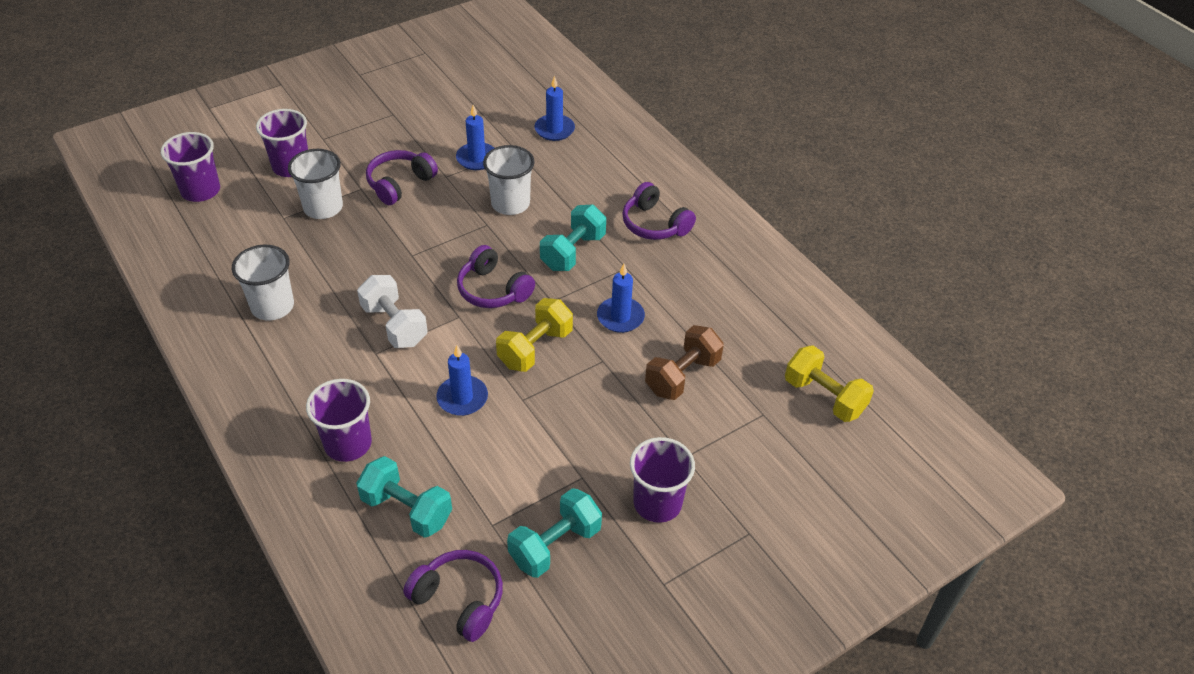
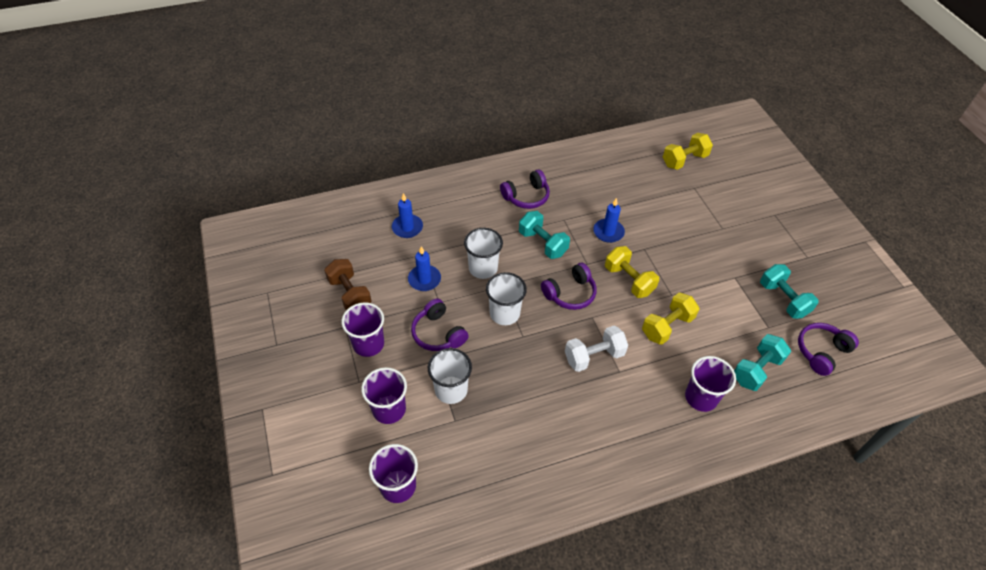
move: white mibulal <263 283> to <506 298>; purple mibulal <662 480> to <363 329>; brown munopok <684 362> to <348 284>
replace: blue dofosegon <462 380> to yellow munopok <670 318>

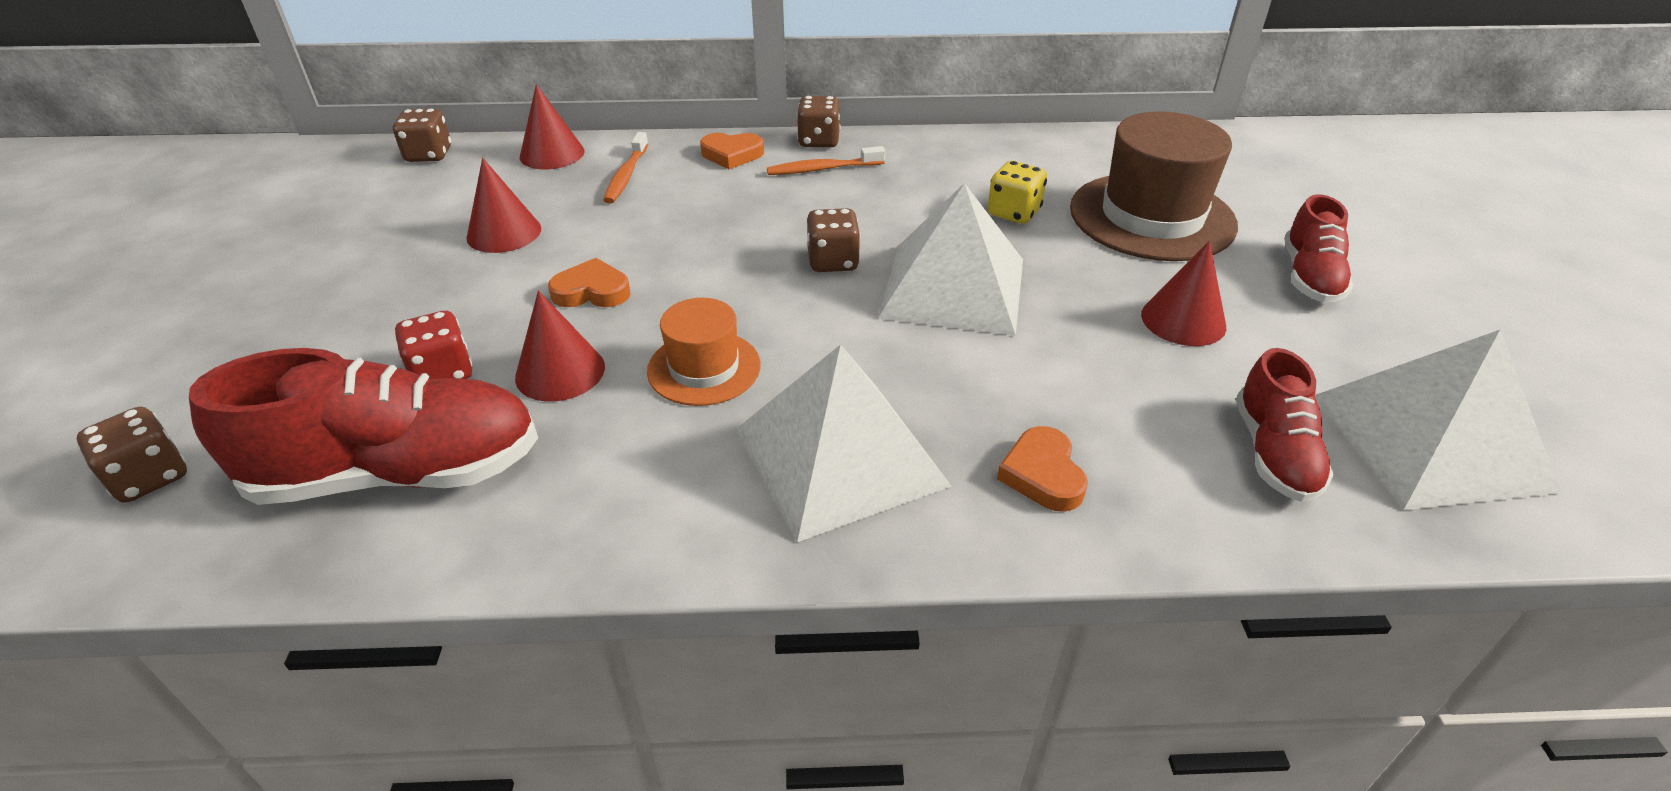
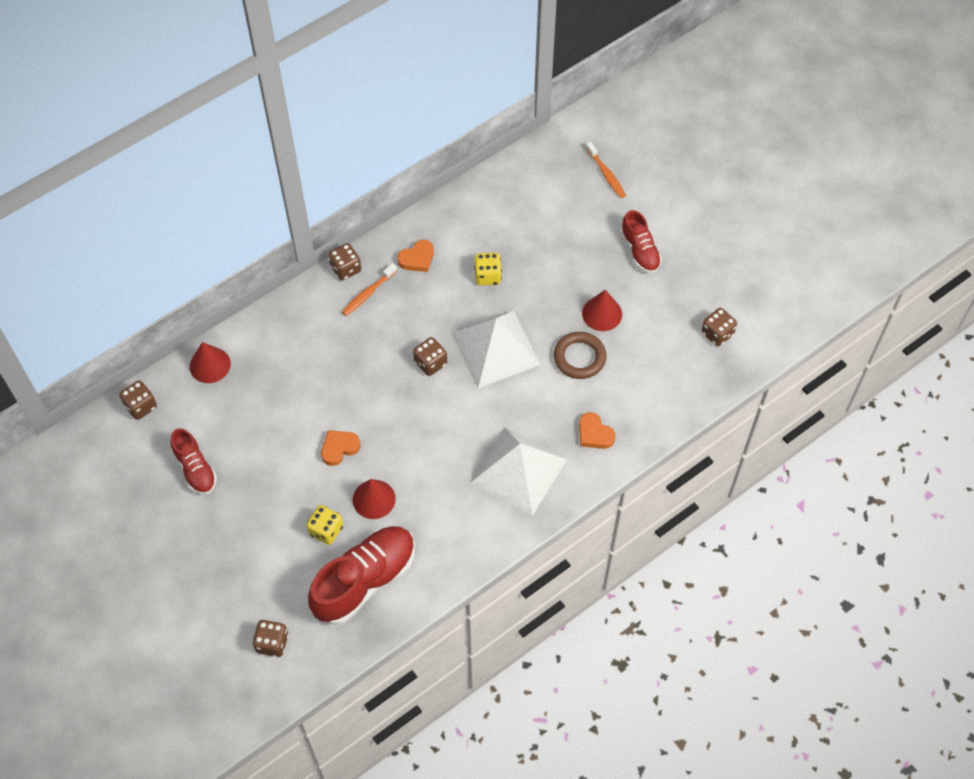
delete: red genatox <503 205>; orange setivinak <704 352>; brown setivinak <1154 186>
insert: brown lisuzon <580 355>
move: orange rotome <625 167> to <606 170>; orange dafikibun <732 151> to <415 256>; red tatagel <1285 425> to <193 461>
replace: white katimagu <1438 420> to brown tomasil <719 327>
recolor: red tomasil <434 345> to yellow tomasil <324 525>

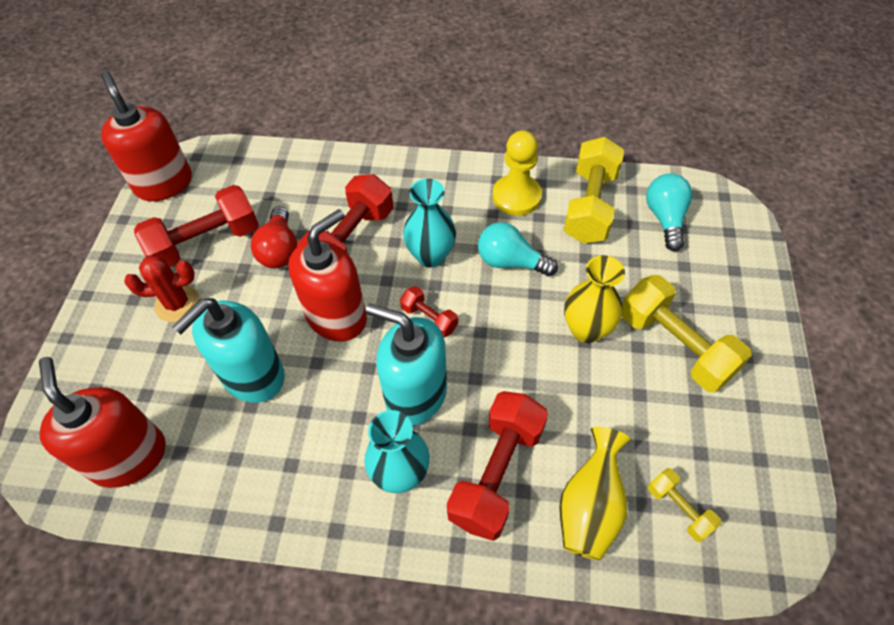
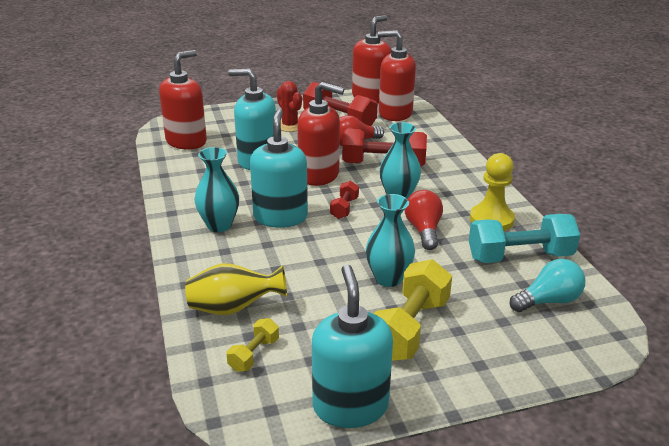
delete: red munopok <497 466>
insert: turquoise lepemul <352 346>; red lepemul <397 75>
recolor: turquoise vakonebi <518 249> to red vakonebi <424 220>; yellow munopok <594 190> to turquoise munopok <524 238>; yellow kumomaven <594 299> to turquoise kumomaven <390 240>

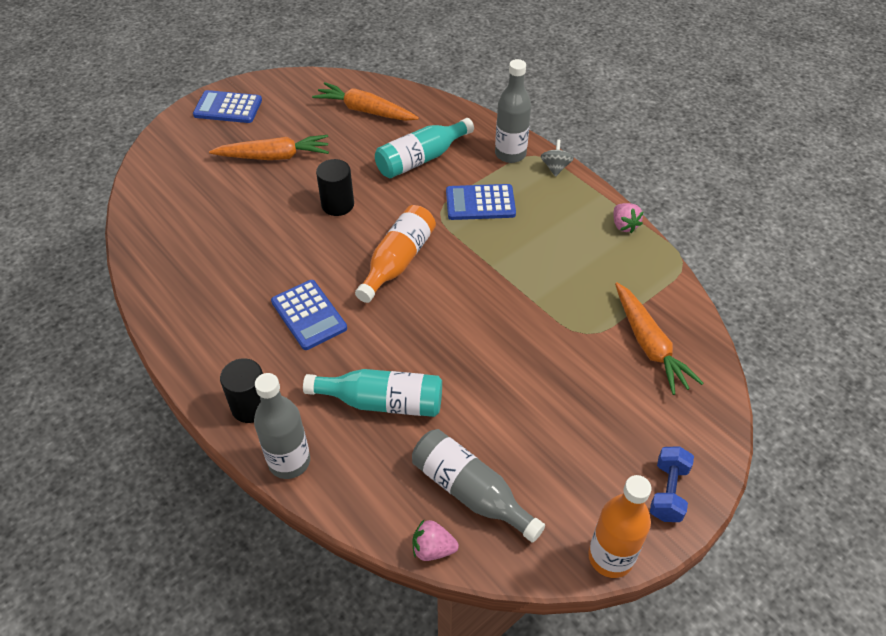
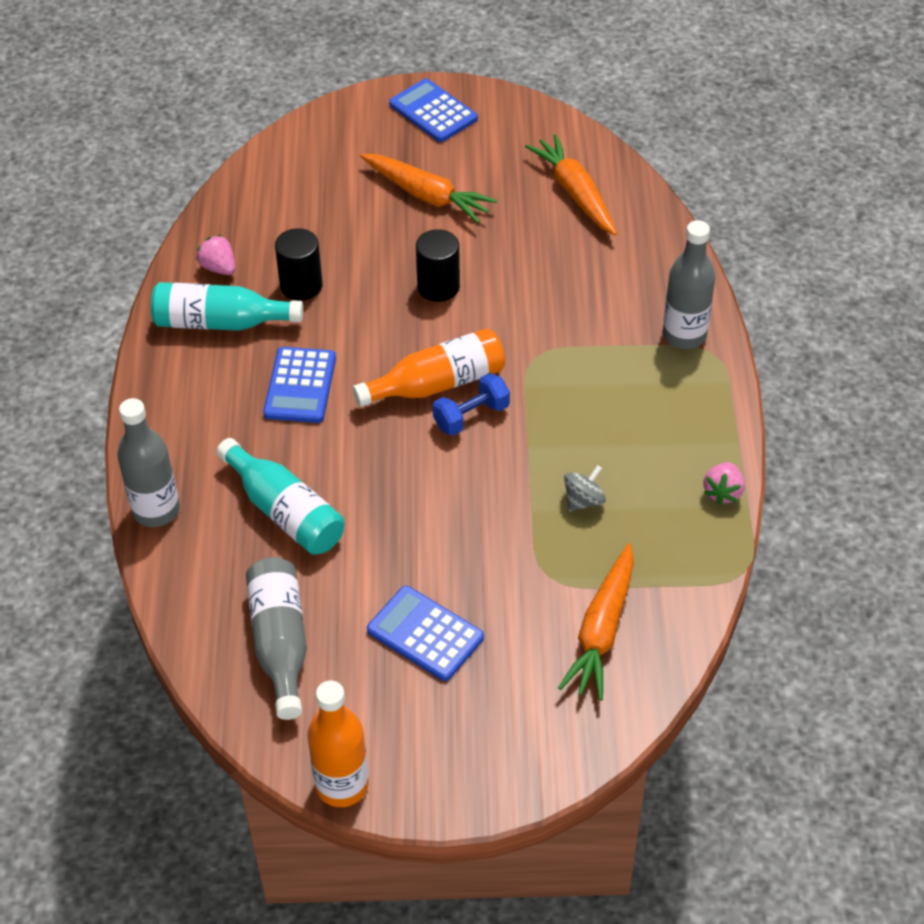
move: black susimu <241 390> to <299 264>; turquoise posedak <424 148> to <227 306>; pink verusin <436 540> to <215 255>; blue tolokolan <481 202> to <425 633>; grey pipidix <557 158> to <585 488>; blue munopok <672 484> to <471 404>

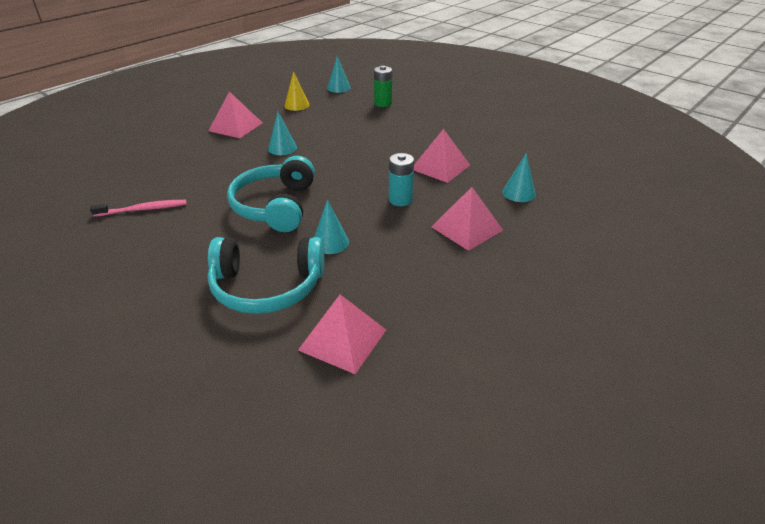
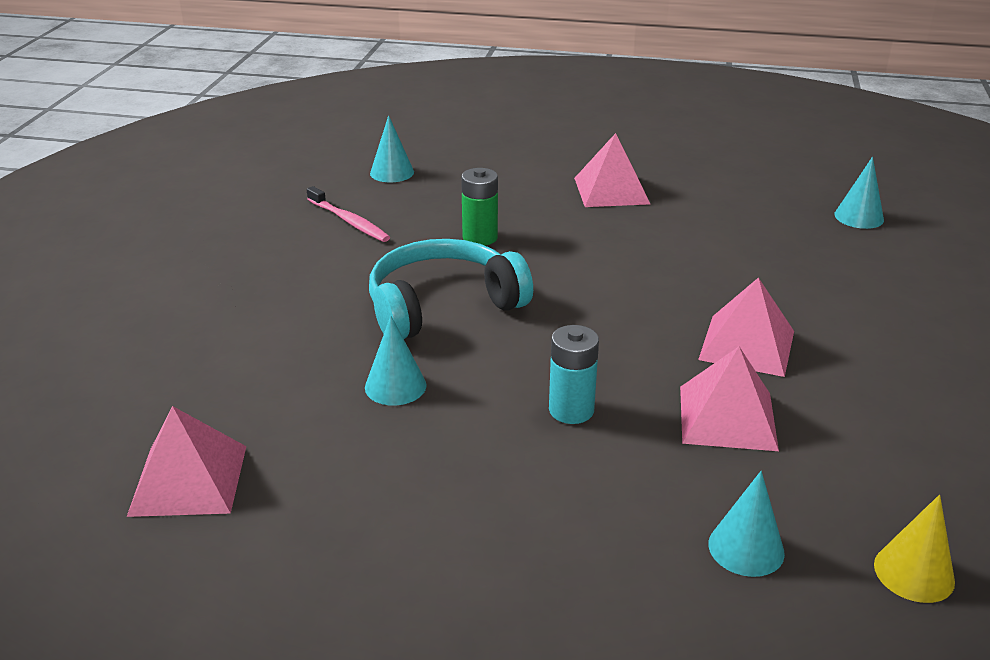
delete: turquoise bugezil <266 275>
move: turquoise genatox <282 133> to <392 148>; yellow genatox <296 91> to <914 548>; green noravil <383 86> to <479 207>; pink katimagu <467 219> to <746 327>

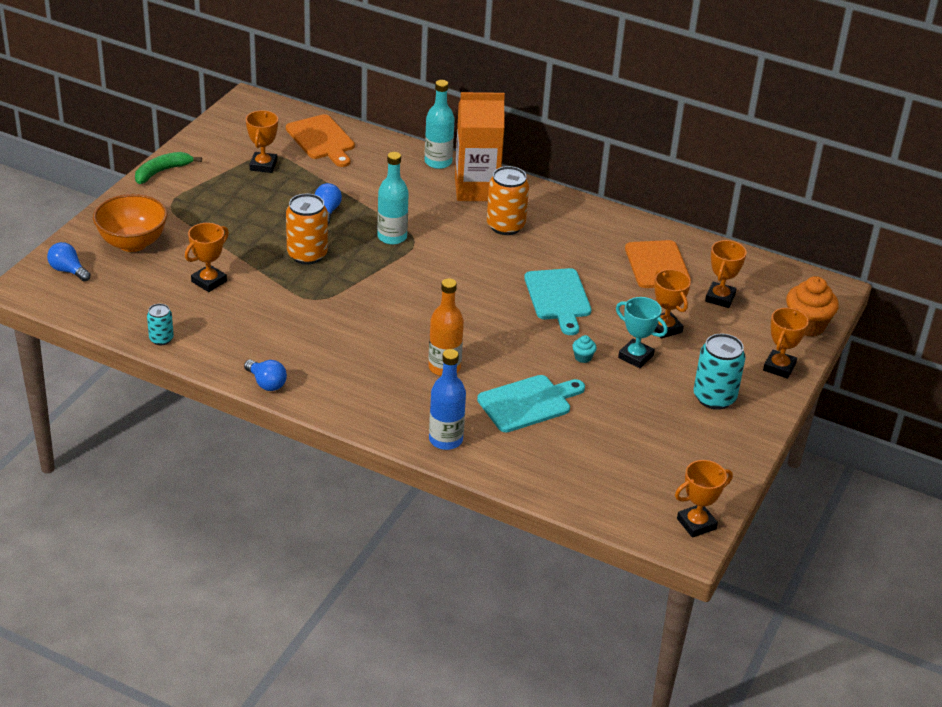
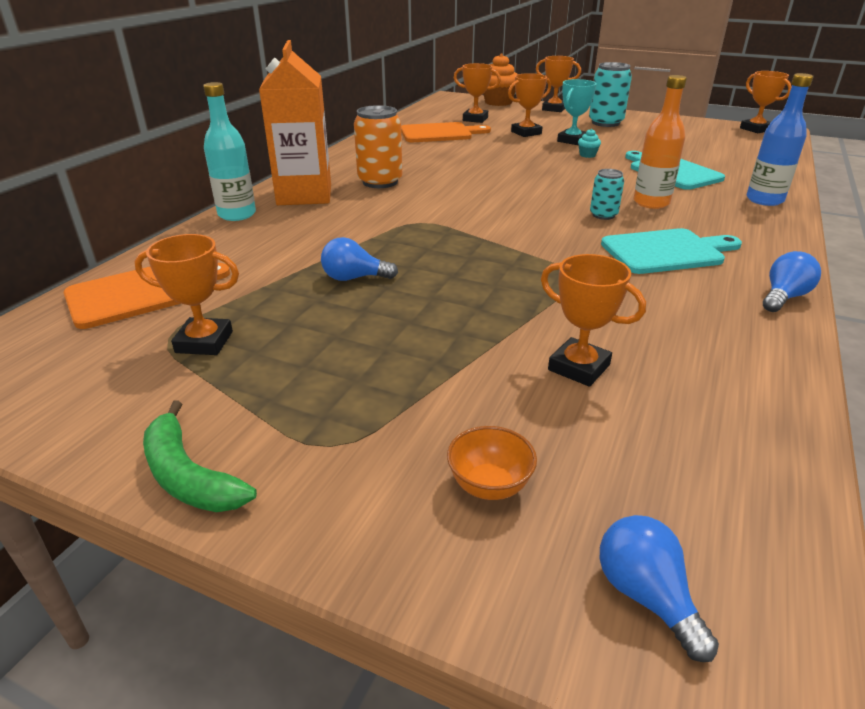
delete: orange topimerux <307 229>; turquoise posedak <393 198>
move: turquoise topimerux <160 324> to <607 194>; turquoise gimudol <557 301> to <671 251>
rotate: blue vakonebi <69 262> = <659 588> 120 degrees clockwise
resize: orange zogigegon <130 223> = <492 463> x0.51

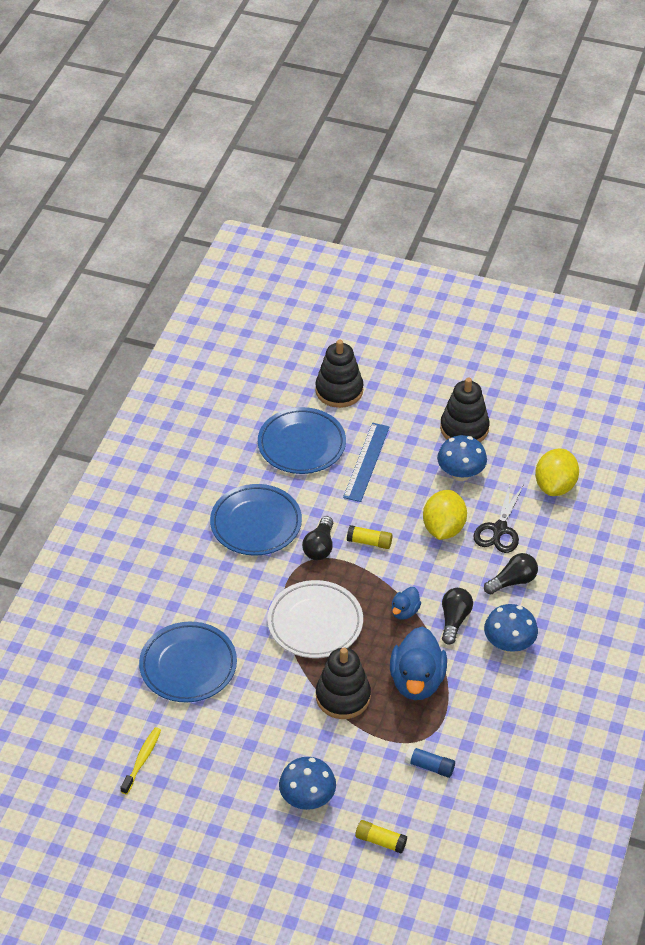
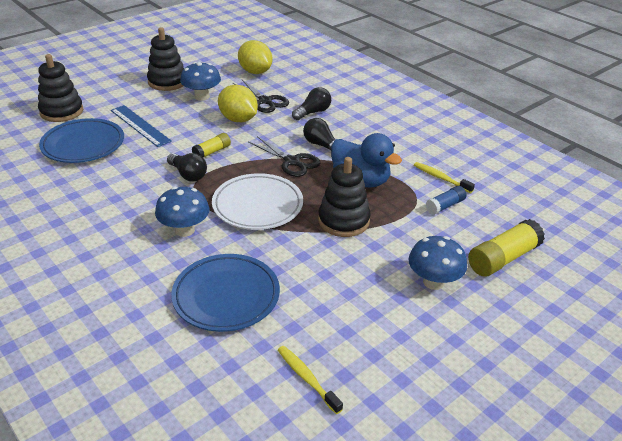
delete: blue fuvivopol <256 520>
insert: yellow rotome <444 177>
move: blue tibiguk <511 628> to <182 212>
replace: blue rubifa <406 603> to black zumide <284 156>
rotate: black vakonebi <511 574> = <311 103> 45 degrees clockwise
resize: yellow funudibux <381 837> = <506 248> x1.72

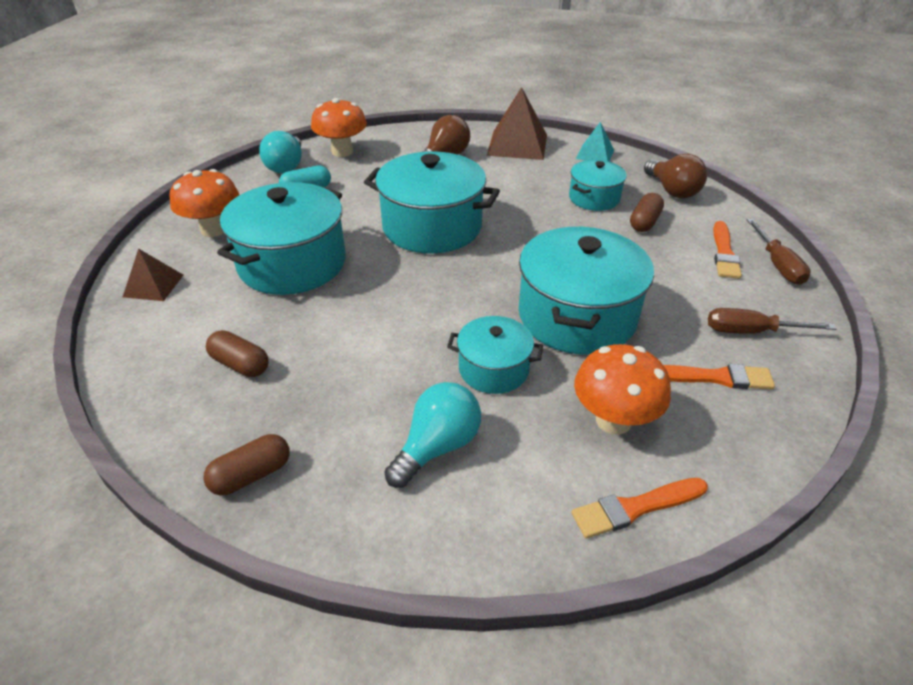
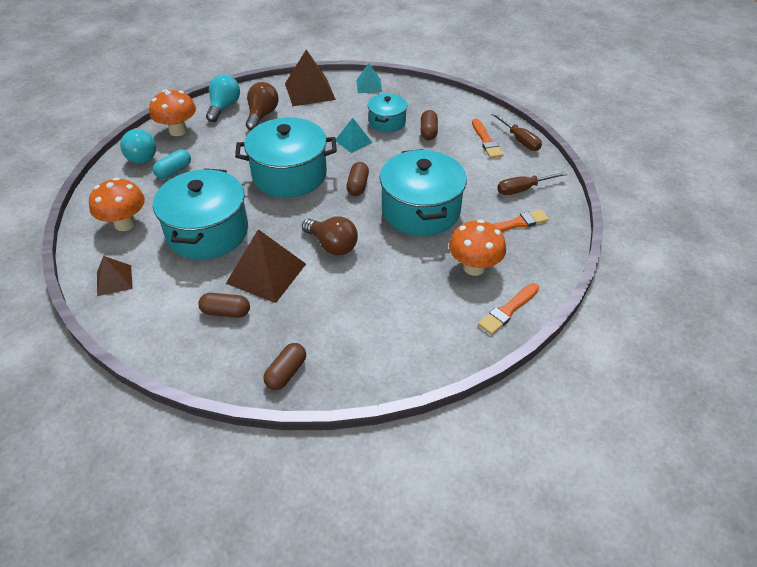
delete: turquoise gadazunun <495 355>
insert: brown katimagu <266 266>; turquoise katimagu <354 135>; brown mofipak <357 179>
move: turquoise vakonebi <432 435> to <223 98>; brown vakonebi <675 176> to <330 236>

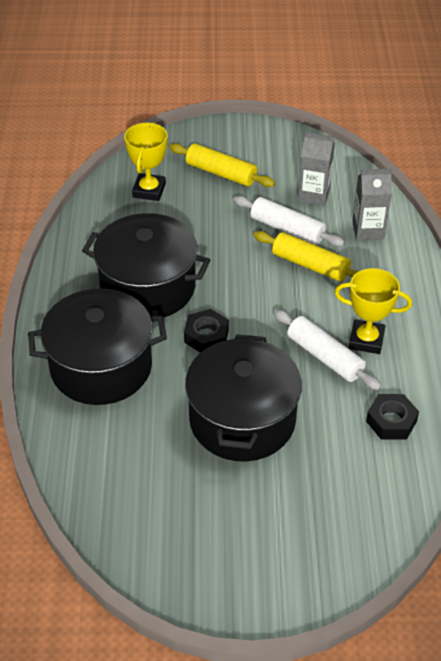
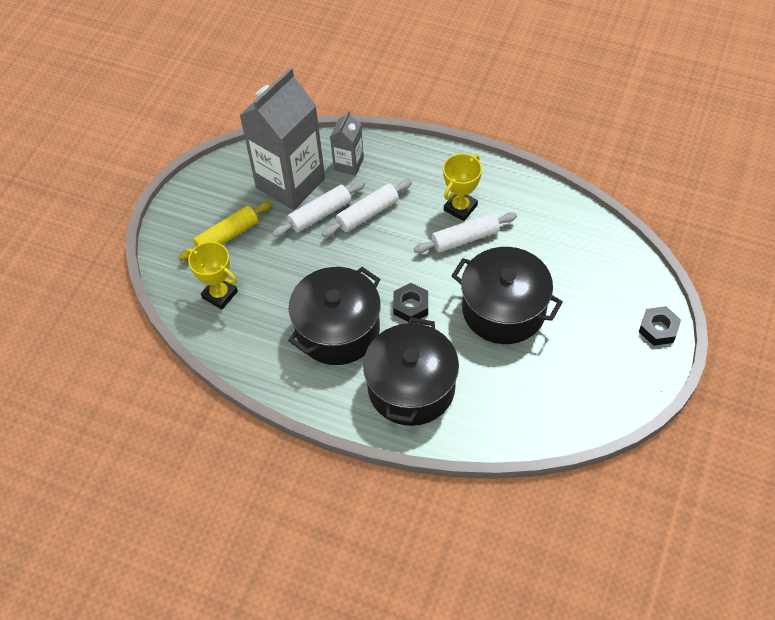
move: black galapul <392 416> to <660 326>
recolor: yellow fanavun <306 256> to white fanavun <367 208>
resize: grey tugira <316 169> = <282 138> x2.09

